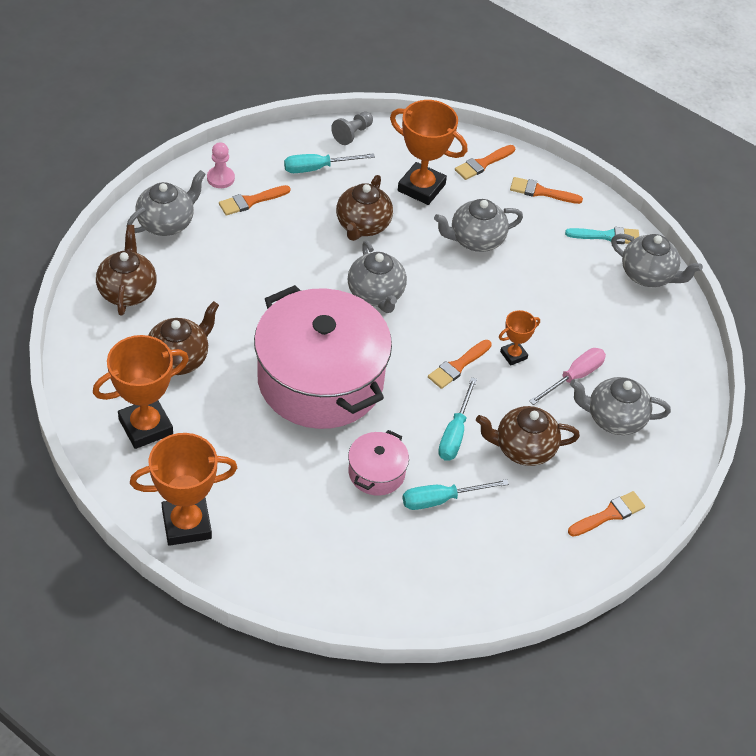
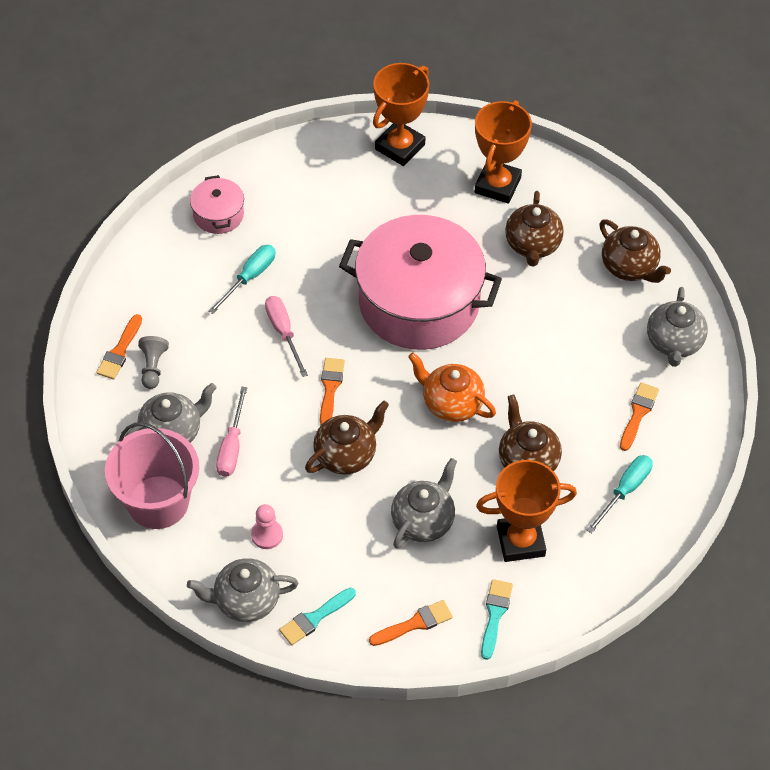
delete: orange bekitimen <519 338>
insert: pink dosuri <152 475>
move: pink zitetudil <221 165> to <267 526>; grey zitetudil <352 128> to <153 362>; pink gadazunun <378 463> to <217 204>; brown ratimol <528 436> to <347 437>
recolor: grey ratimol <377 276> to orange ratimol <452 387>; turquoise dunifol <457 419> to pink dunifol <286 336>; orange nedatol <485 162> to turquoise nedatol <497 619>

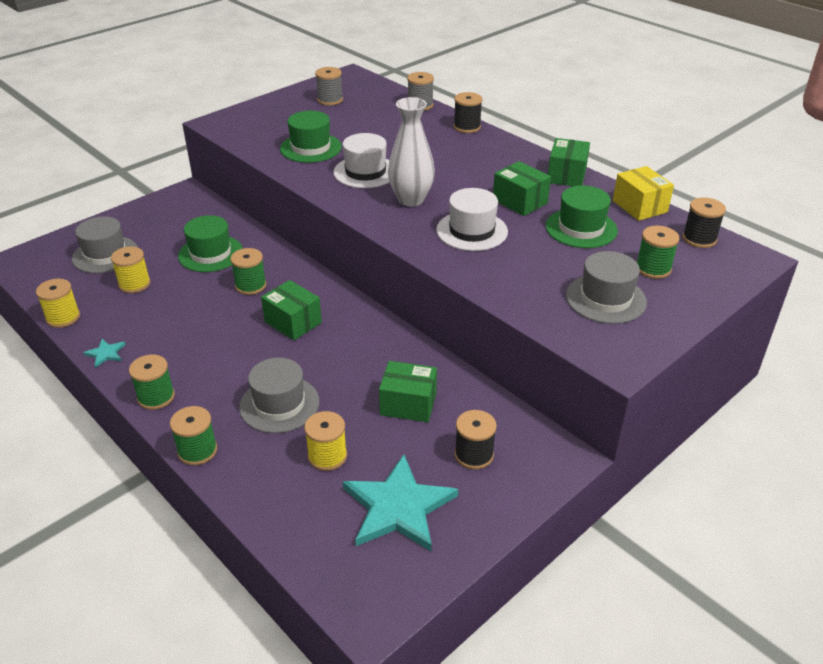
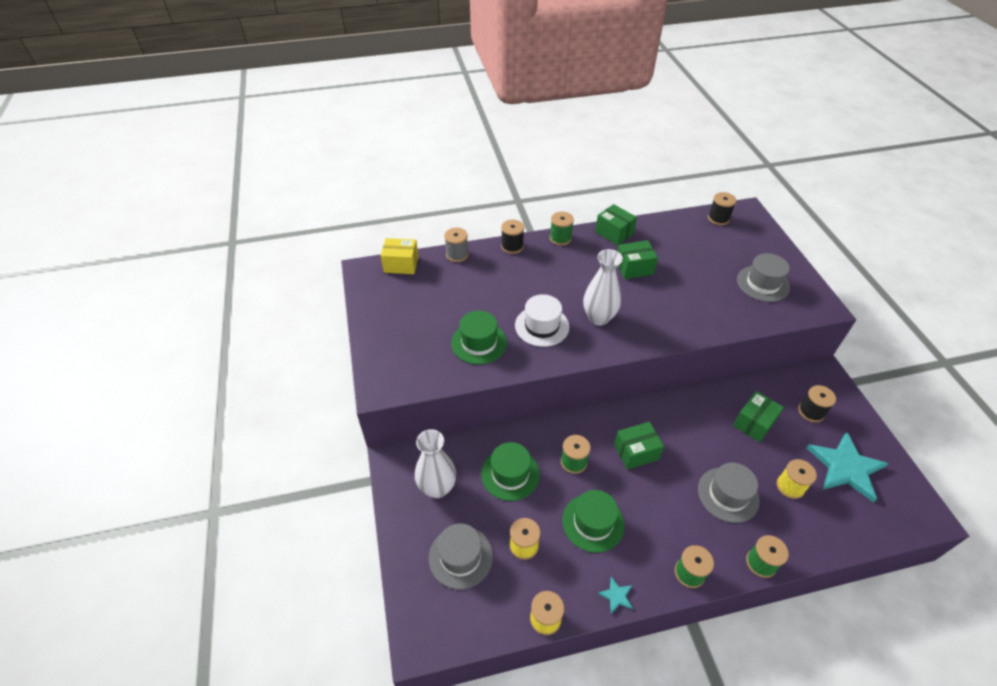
delete: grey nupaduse <329 86>; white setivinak <472 219>
insert: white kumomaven <435 463>
move: green setivinak <582 216> to <593 521>; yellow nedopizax <643 193> to <400 256>; green nupaduse <658 252> to <562 229>

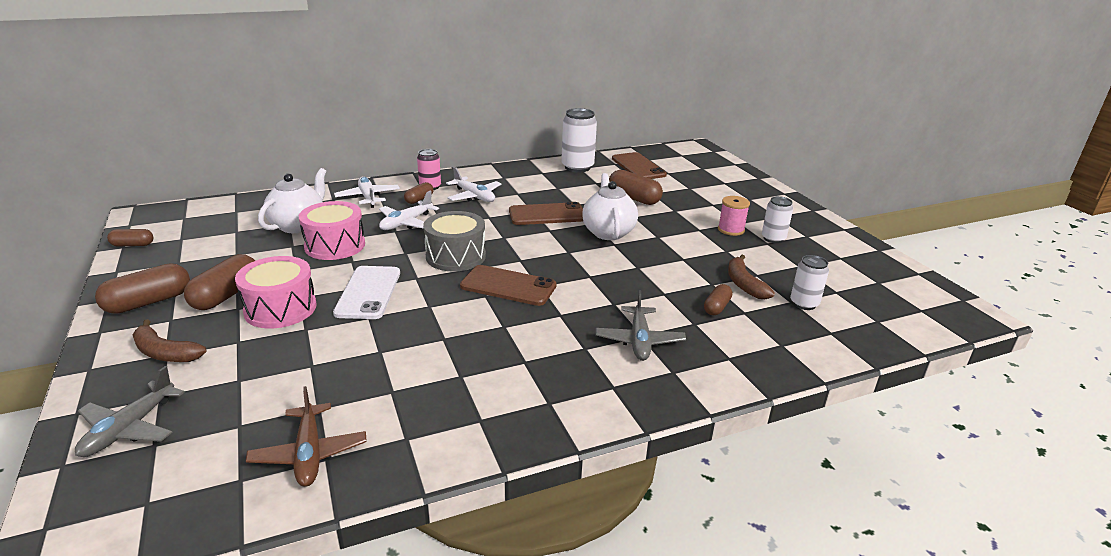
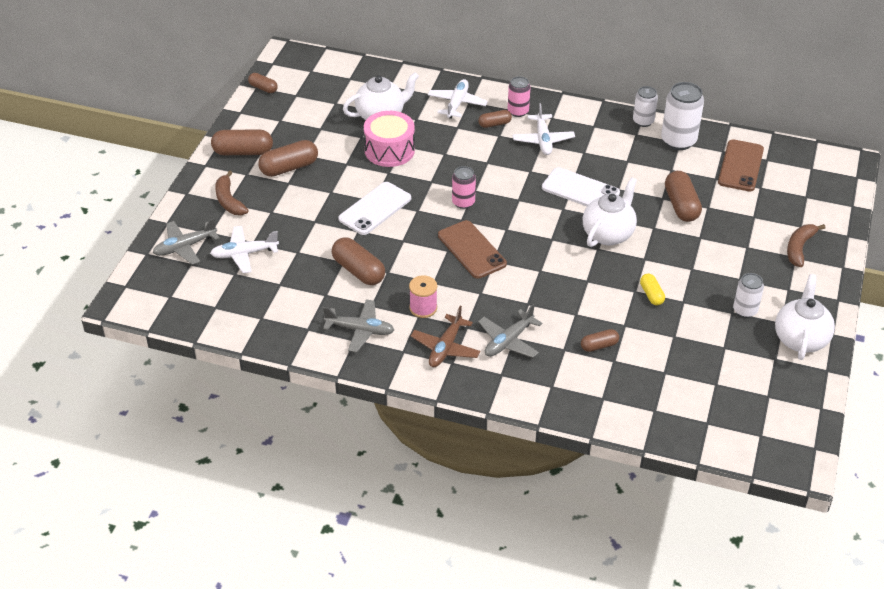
delete: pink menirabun <276 292>
insert: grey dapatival <358 325>; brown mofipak <358 261>; yellow mofipak <652 289>; white ratimol <805 317>
move: brown dapatival <306 436> to <446 336>; white dapatival <409 210> to <244 249>; pink nupaduse <734 216> to <423 296>; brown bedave <751 277> to <806 245>; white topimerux <809 282> to <645 106>
replace: grey menirabun <454 241> to pink topimerux <464 187>
recolor: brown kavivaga <546 213> to white kavivaga <581 186>

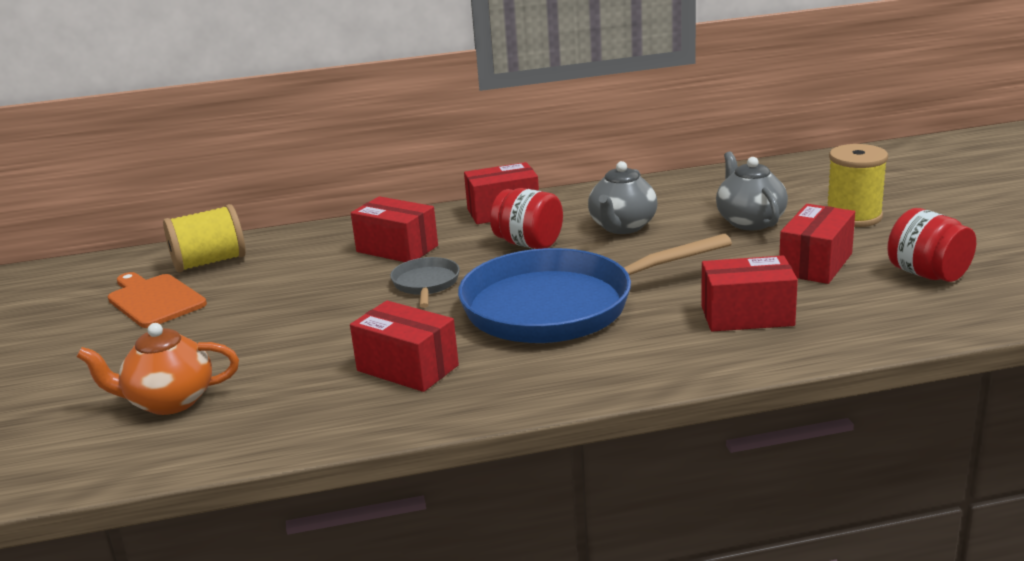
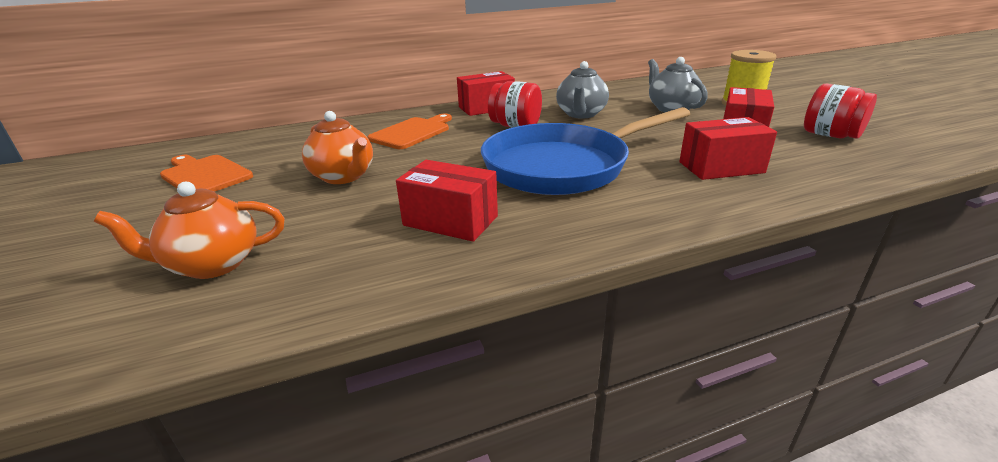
delete: yellow nupaduse <204 238>; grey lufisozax <425 282>
insert: orange ratimol <337 147>
replace: red nedopizax <394 229> to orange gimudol <409 131>

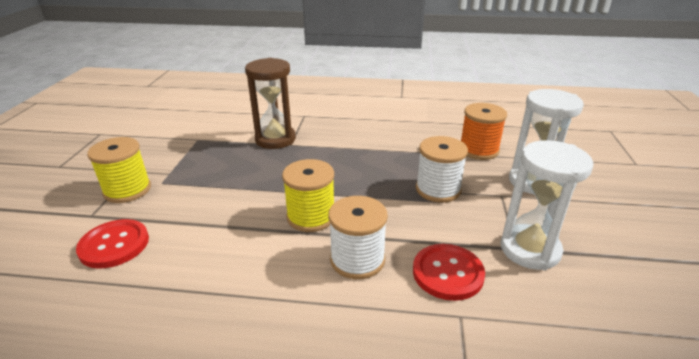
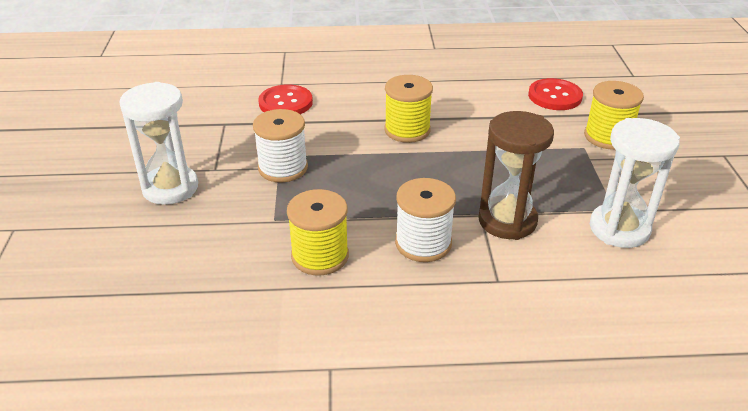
delete: orange nupaduse <484 131>
insert: yellow nupaduse <318 232>
move: white nupaduse <358 237> to <425 220>; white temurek <547 205> to <635 183>

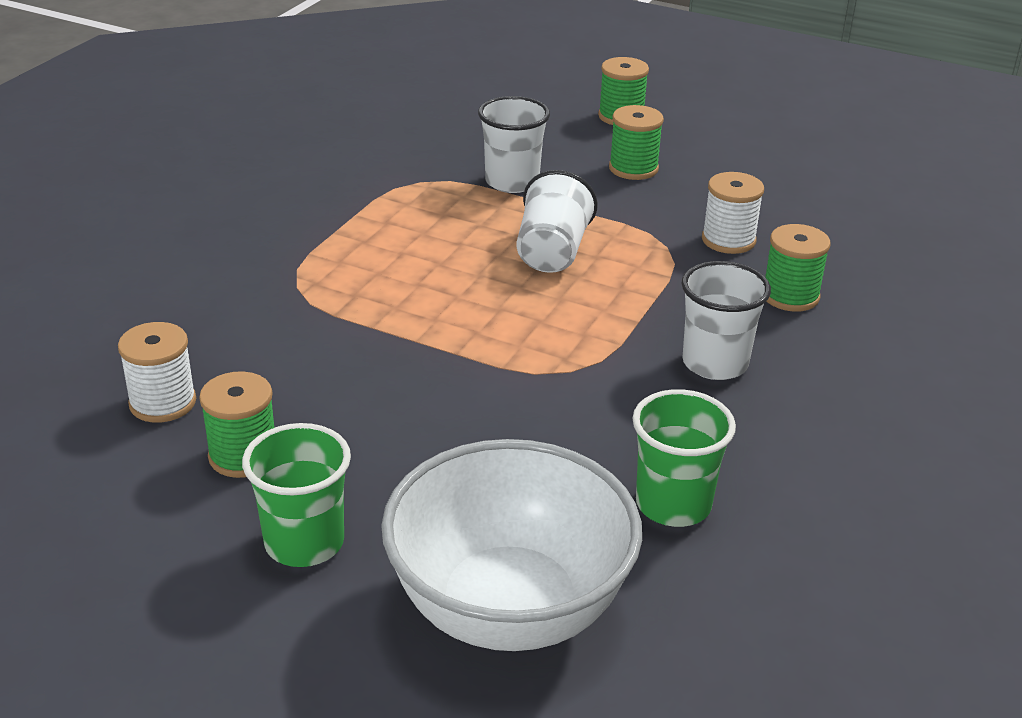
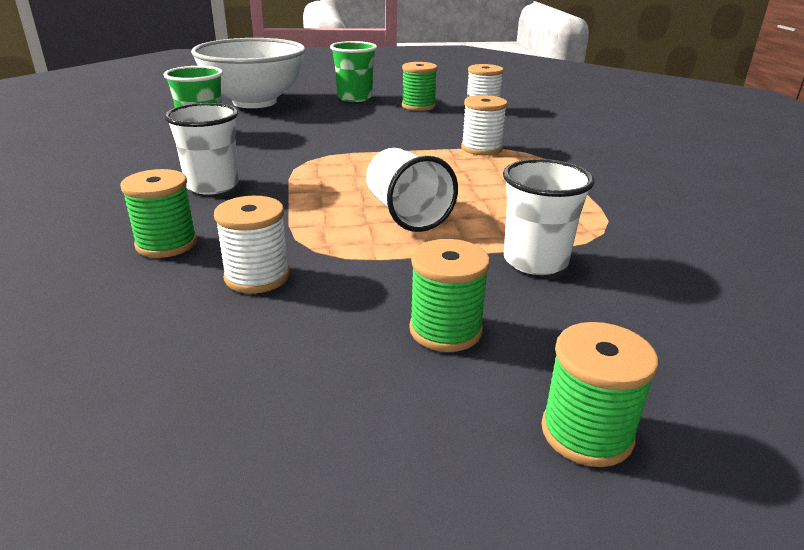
insert: white nupaduse <484 125>

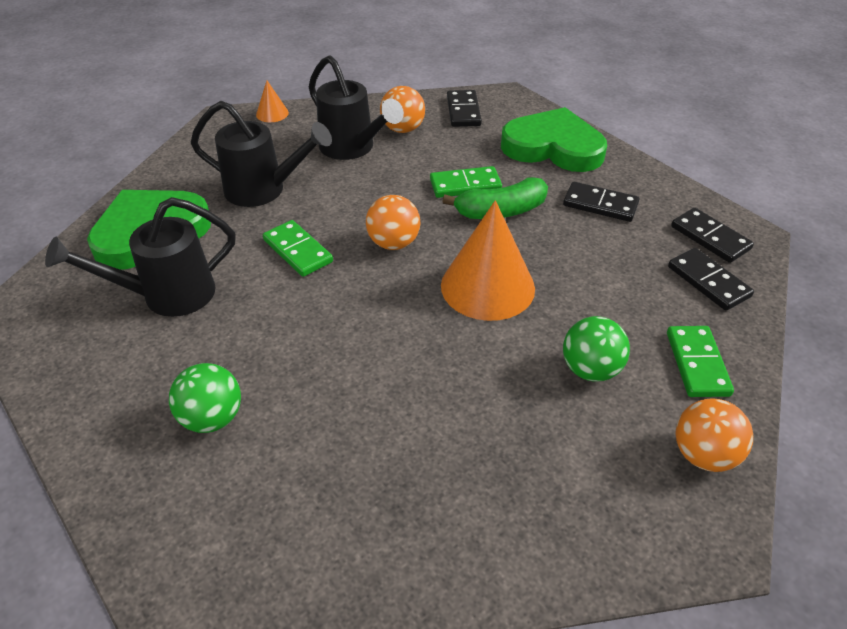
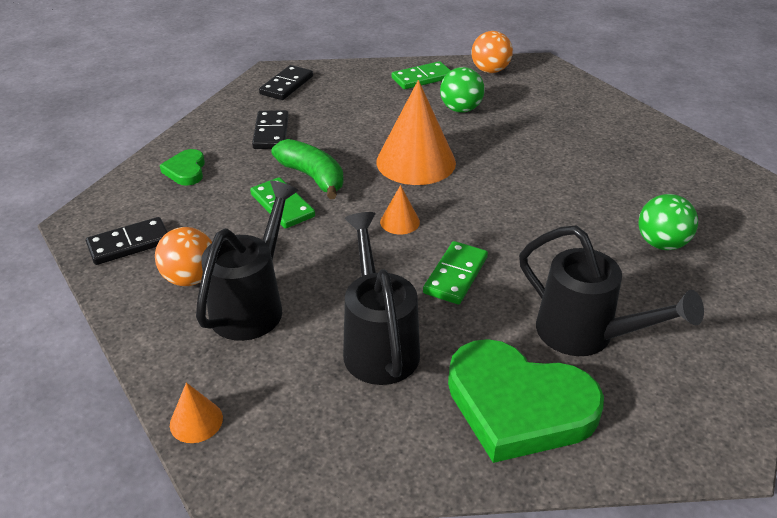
delete: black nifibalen <711 279>
replace: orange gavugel <393 222> to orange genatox <400 210>
resize: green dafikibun <554 139> = <182 167> x0.47

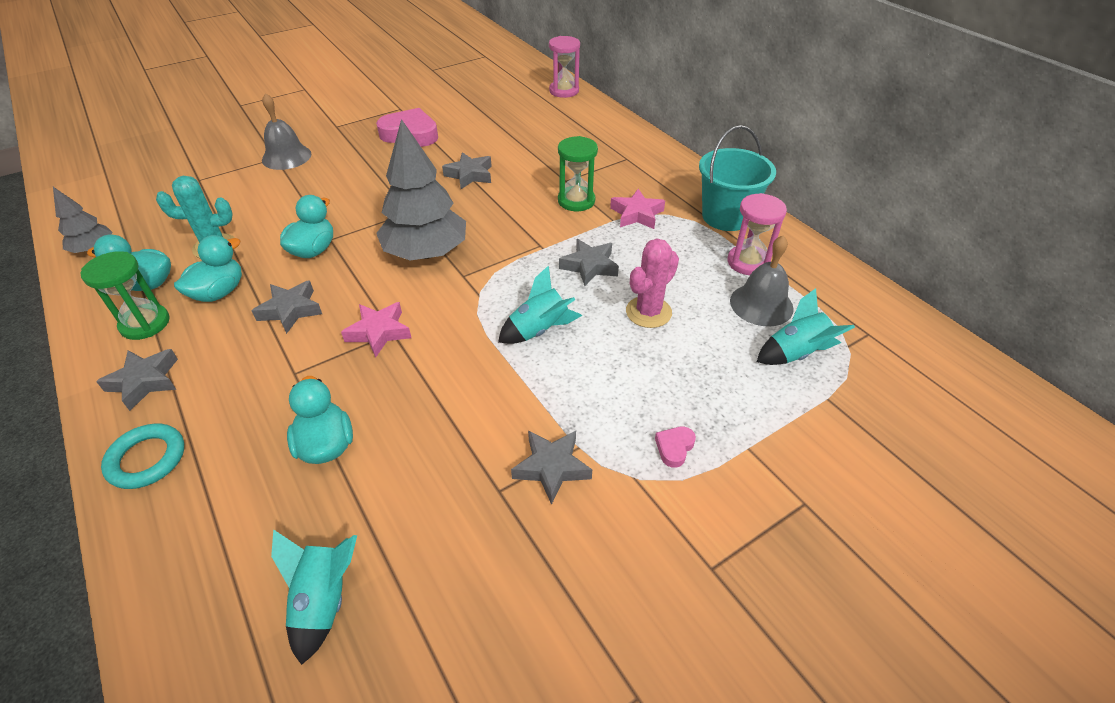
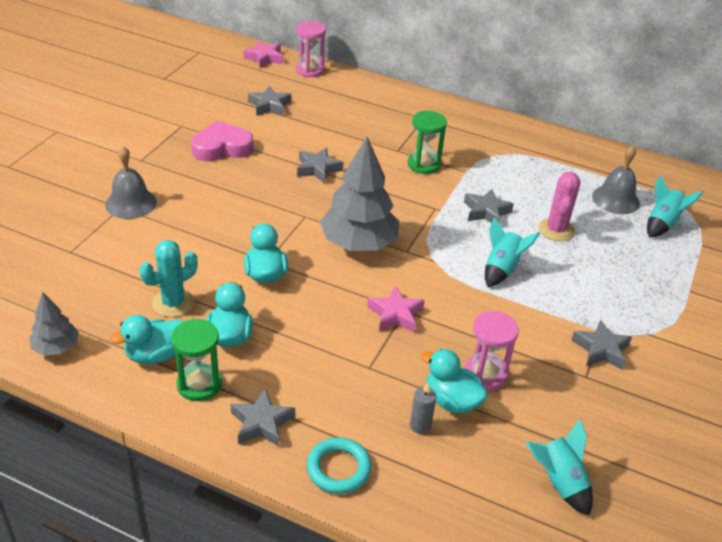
delete: pink dafikibun <675 447>; turquoise dosuri <737 178>
insert: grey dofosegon <423 408>
move: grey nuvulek <287 307> to <269 101>; pink nuvulek <637 209> to <263 54>; pink temurek <757 234> to <492 350>

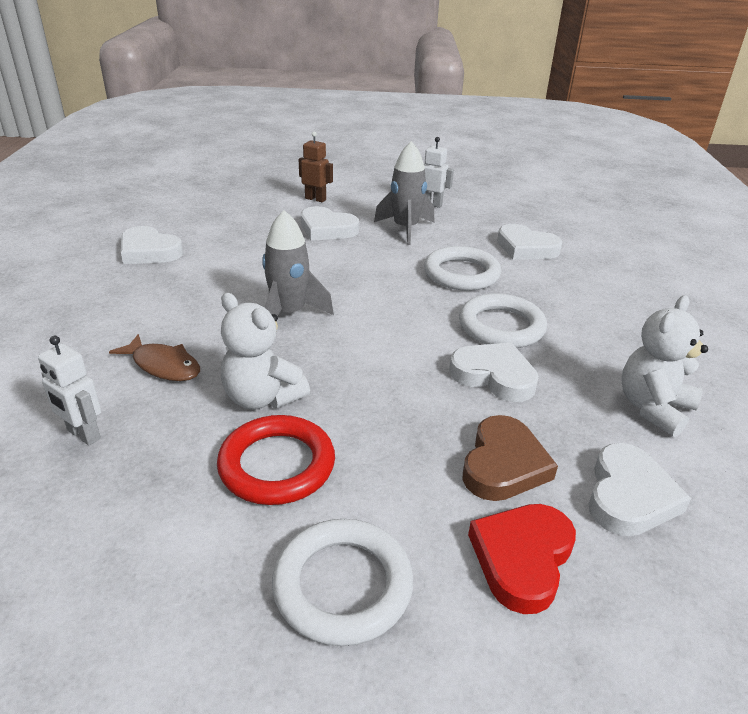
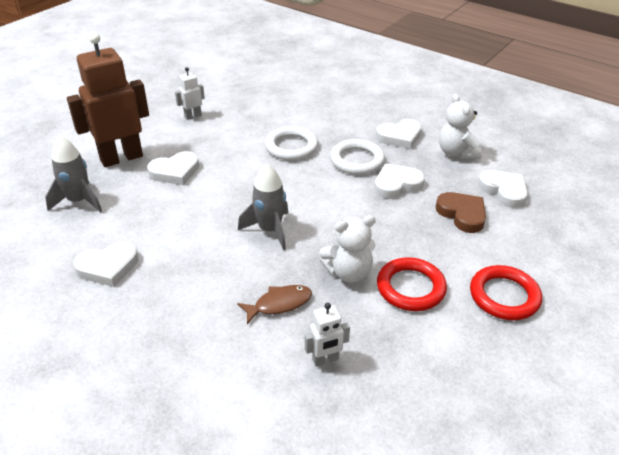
delete: red dafikibun <522 559>
move: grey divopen <404 193> to <73 174>; white dafikibun <529 242> to <399 134>
recolor: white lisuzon <342 582> to red lisuzon <506 292>
resize: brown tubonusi <316 166> = <108 99> x2.24

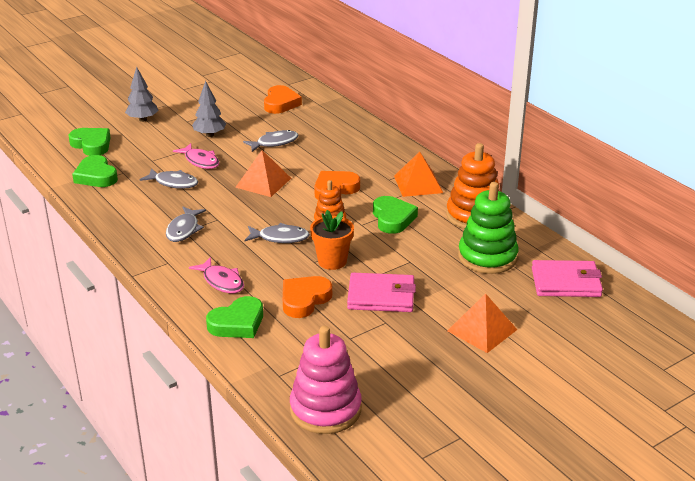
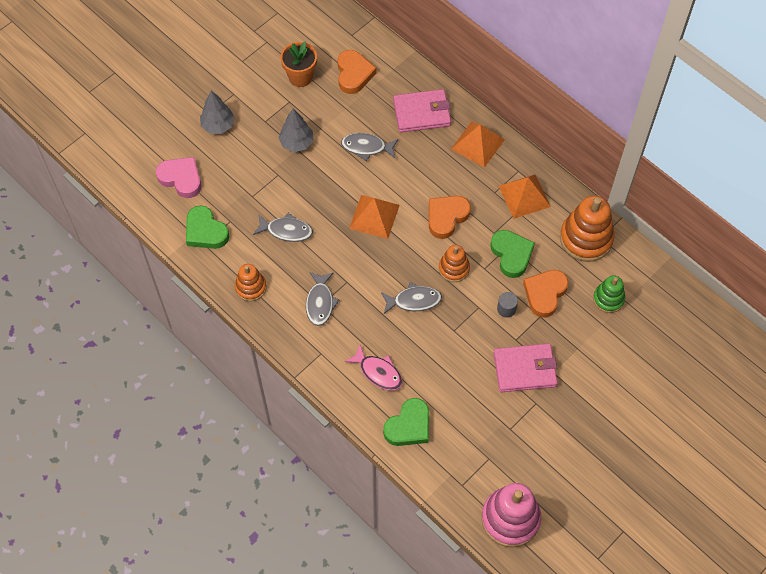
delete: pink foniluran <196 156>
insert: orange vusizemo <251 282>; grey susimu <507 305>
move: orange dafikibun <307 297> to <546 294>; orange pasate <332 240> to <298 64>; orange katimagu <482 323> to <478 144>; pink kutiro <567 278> to <422 110>
recolor: green dafikibun <90 142> to pink dafikibun <178 177>
rotate: grey foniluran <271 141> = <370 147> 135 degrees counterclockwise
resize: green vusizemo <488 228> = <609 294> x0.58

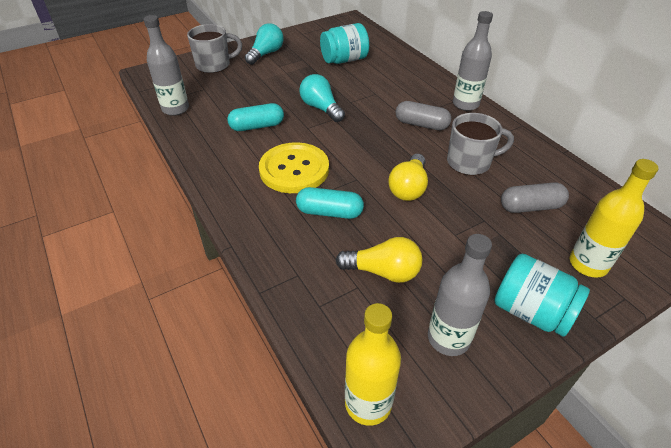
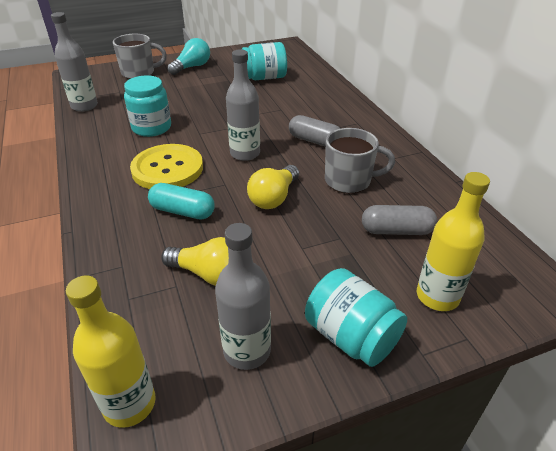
delete: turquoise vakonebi <322 98>
move: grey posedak <473 61> to <243 105>
replace: turquoise mofipak <255 117> to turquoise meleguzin <147 106>

